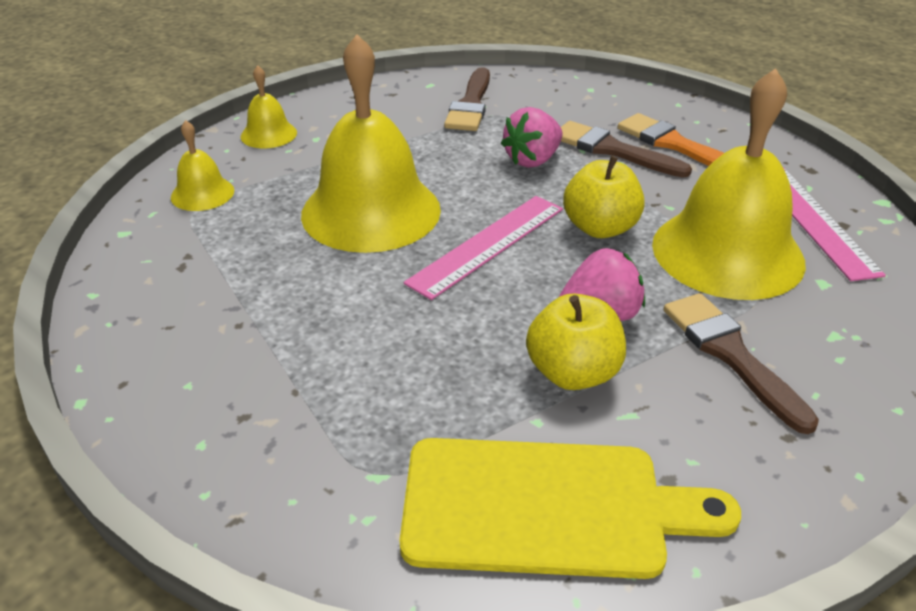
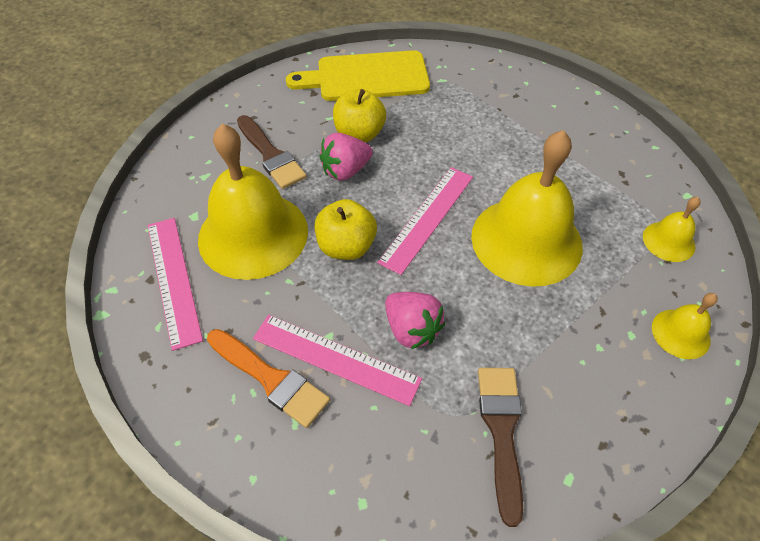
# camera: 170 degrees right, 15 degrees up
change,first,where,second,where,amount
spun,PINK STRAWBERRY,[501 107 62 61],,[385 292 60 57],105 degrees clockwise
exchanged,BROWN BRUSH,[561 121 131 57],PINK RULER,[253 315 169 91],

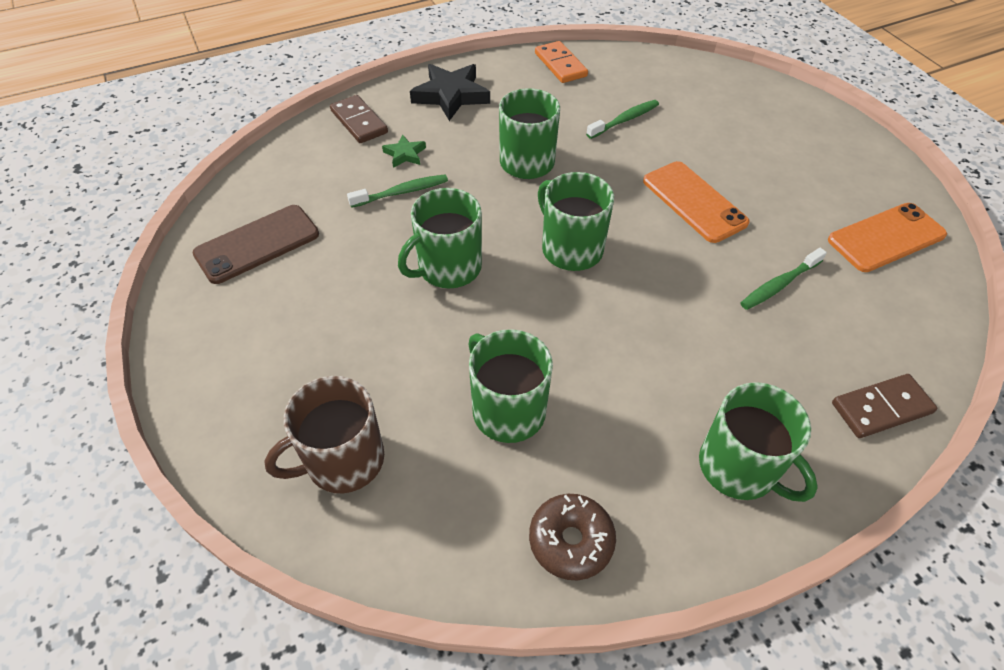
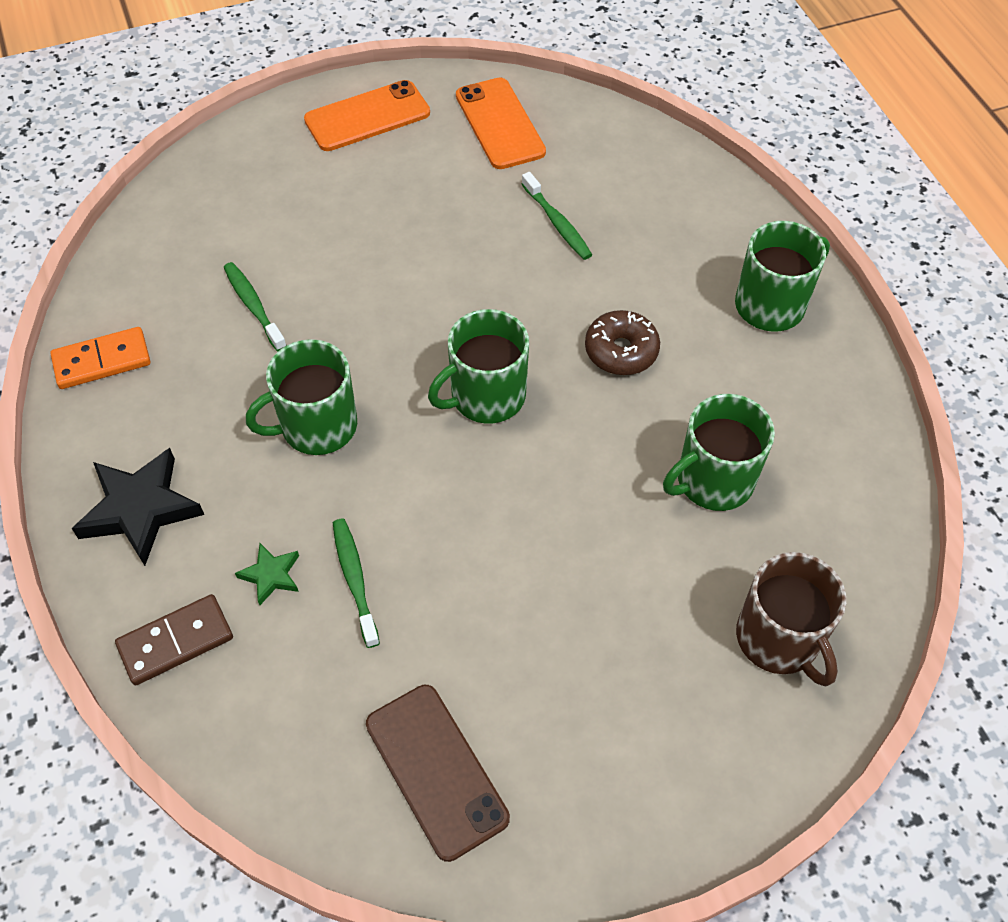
# camera: 85 degrees left, 5 degrees up
change,first,where,second,where,amount
missing,GREEN MUG,[398 188 84 100],,,
relocated,BROWN DONUT,[529 494 87 86],,[585 310 75 65],
relocated,ORANGE PHONE,[643 161 107 82],,[304 80 126 71],
missing,BROWN DOMINO,[832 374 105 64],,,

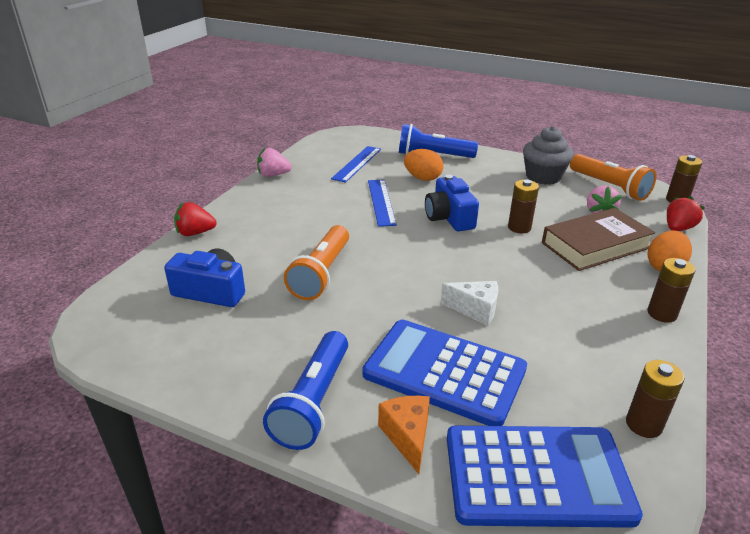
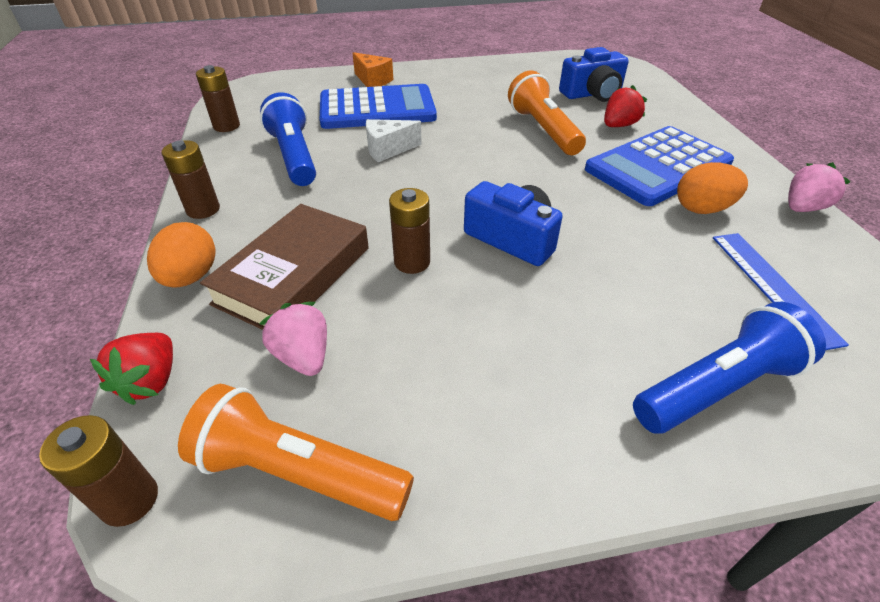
# camera: 145 degrees right, 10 degrees up
change,first,where,second,where,amount
relocated,RED STRAWBERRY,[174 202 43 34],,[604 85 43 42],
relocated,BLUE FLASHLIGHT,[263 331 85 119],,[260 92 56 94],
missing,BLUE RULER,[368 180 29 47],,,
relocated,ORANGE EGG,[404 149 39 32],,[677 162 71 52],
relocated,BLUE CALCULATOR,[447 426 196 102],,[585 126 149 80],
missing,GREY CUPCAKE,[523 126 50 59],,,

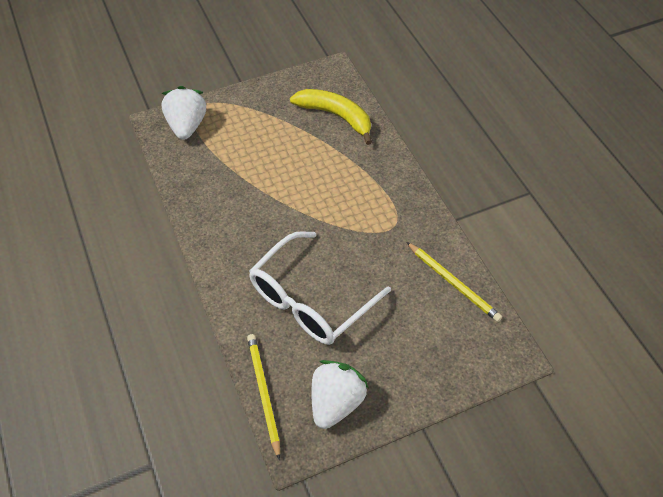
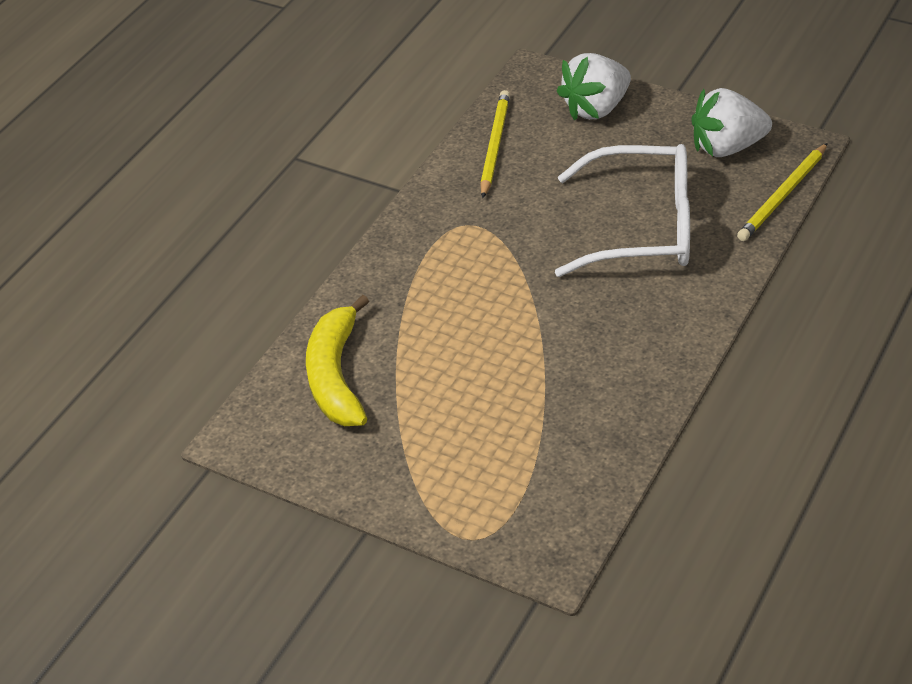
# camera: 125 degrees left, 10 degrees down
change,first,where,second,where,amount
relocated,WHITE STRAWBERRY,[162 86 44 54],,[556 53 75 67],

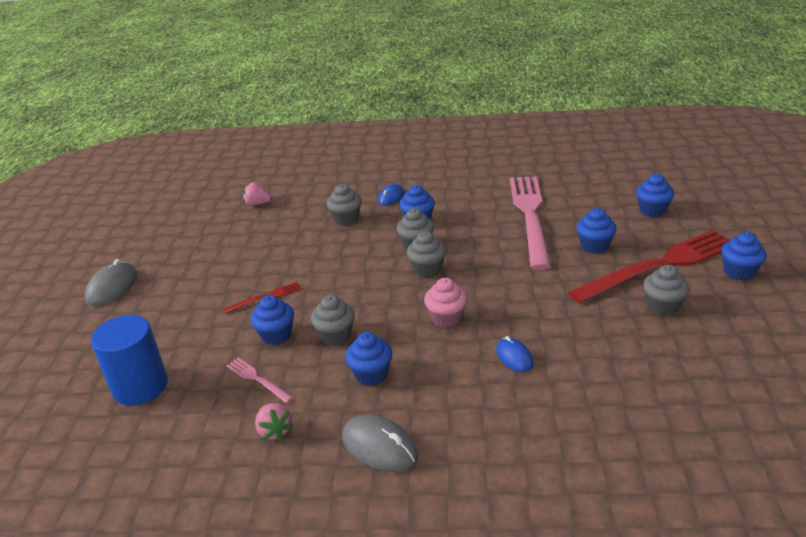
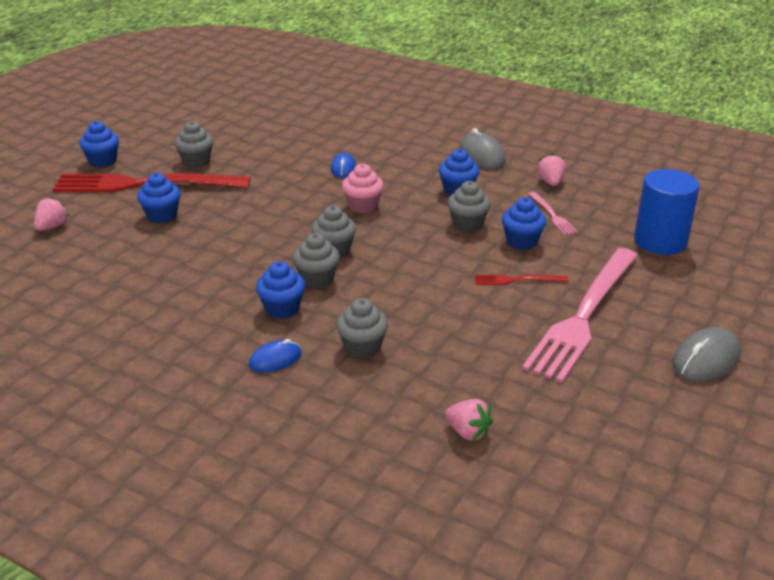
# camera: 155 degrees left, 0 degrees up
change,first,where,second,where,amount
relocated,PINK FORK,[510 176 41 94],,[522 248 116 135],
exchanged,BLUE CUPCAKE,[636 173 38 44],PINK STRAWBERRY,[34 196 36 35],

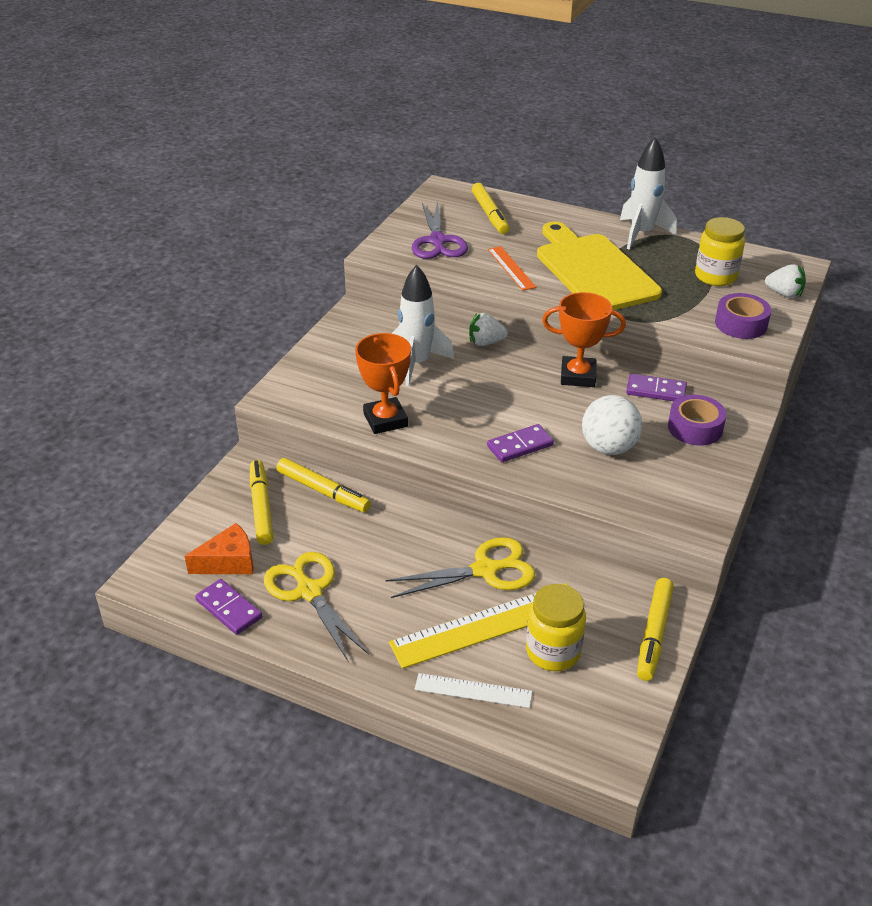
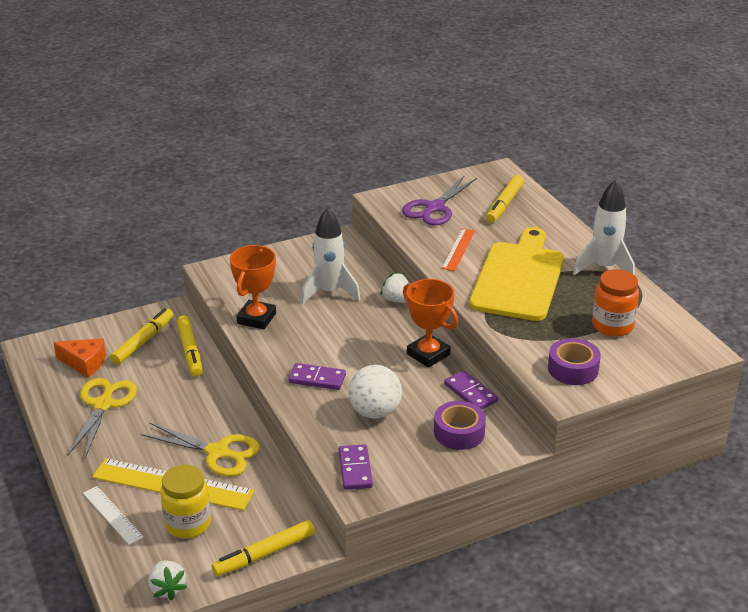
# camera: 40 degrees right, 5 degrees down
change,first,where,second,where,amount
relocated,PURPLE DOMINO,[195 579 67 56],,[339 444 34 46],
colour,YELLOW JAR,[695 217 50 69],ORANGE JAR,[592 269 47 68],
relocated,WHITE STRAWBERRY,[765 264 41 34],,[148 560 39 40],

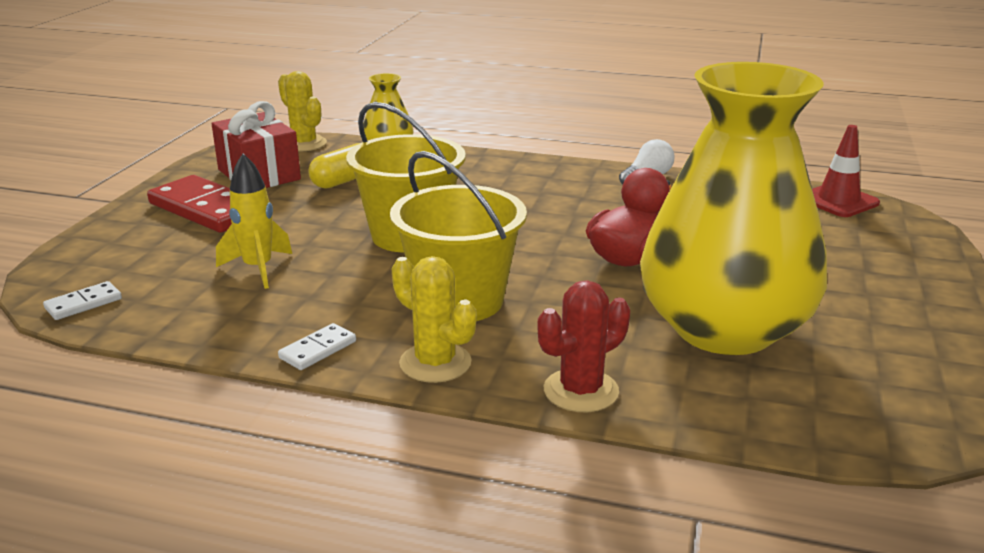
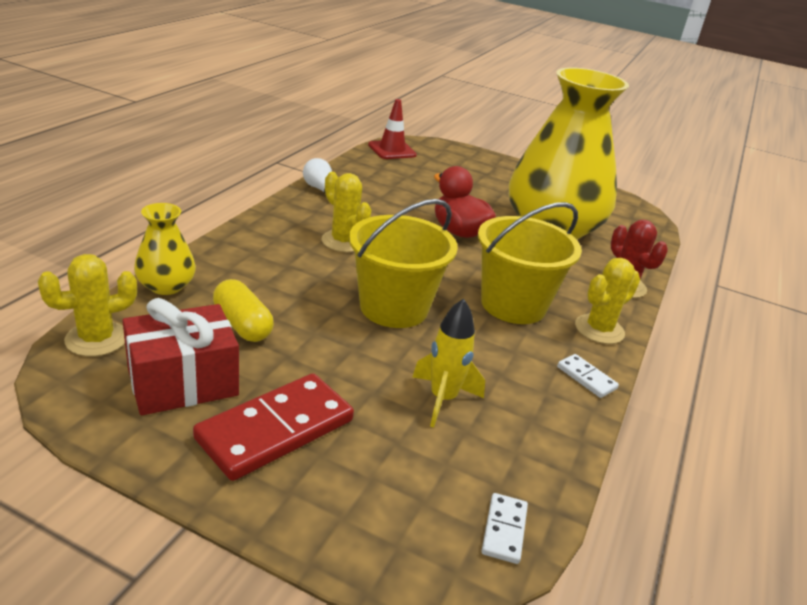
# camera: 85 degrees left, 5 degrees up
change,first,where,second,where,amount
spun,WHITE DOMINO,[43 281 79 39],,[481 493 47 71],45 degrees clockwise
appeared,,,YELLOW CACTUS,[322 172 50 80],

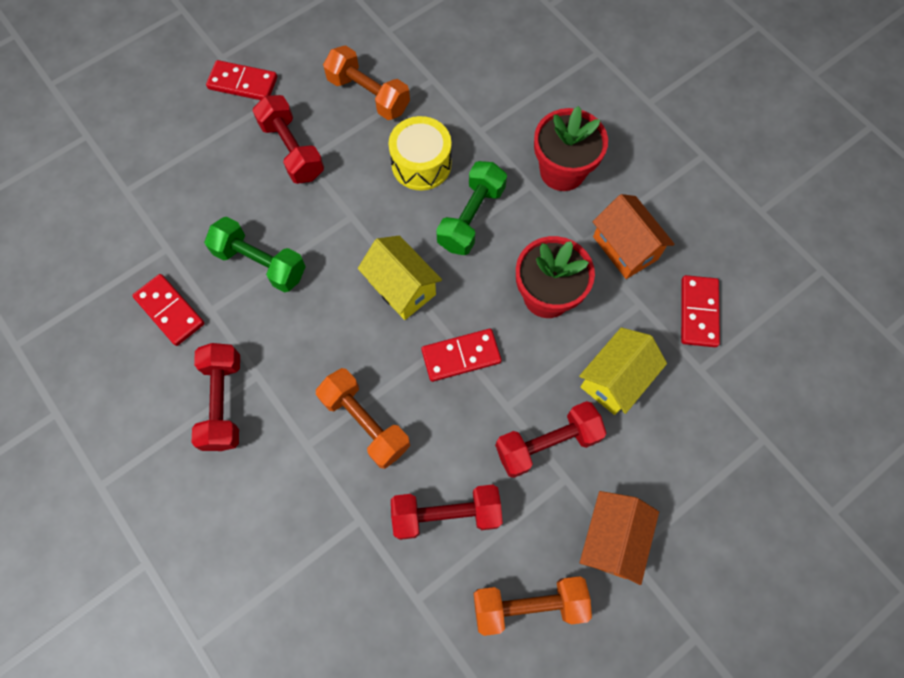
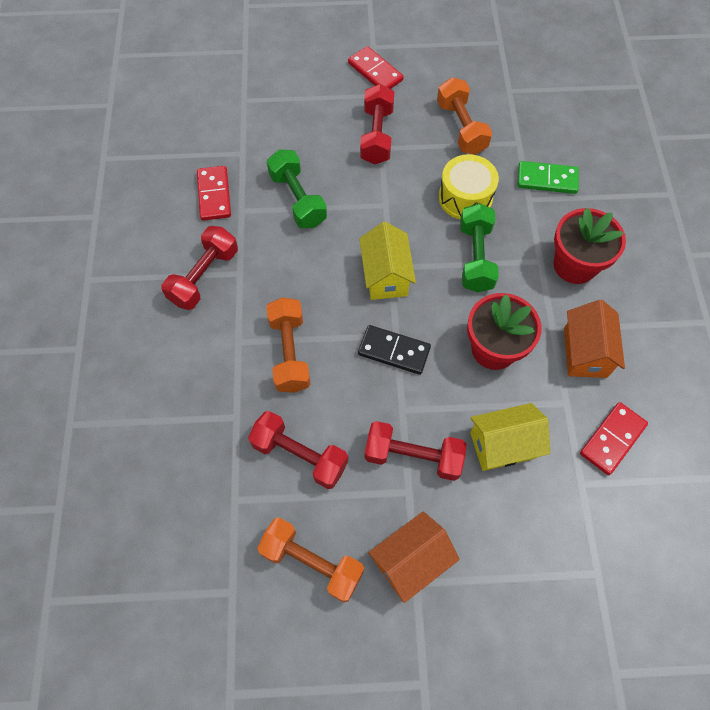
# camera: 35 degrees right, 5 degrees down
change,first,where,second,where,amount
colour,RED DOMINO,[421 329 81 53],BLACK DOMINO,[358 325 73 50],
spun,GREEN DUMBBELL,[436 161 71 94],,[460 203 39 89],60 degrees counterclockwise
appeared,,,GREEN DOMINO,[517 161 62 33],

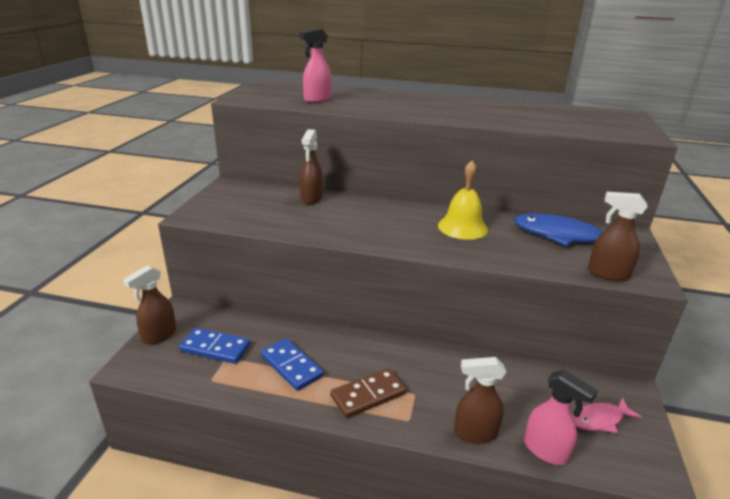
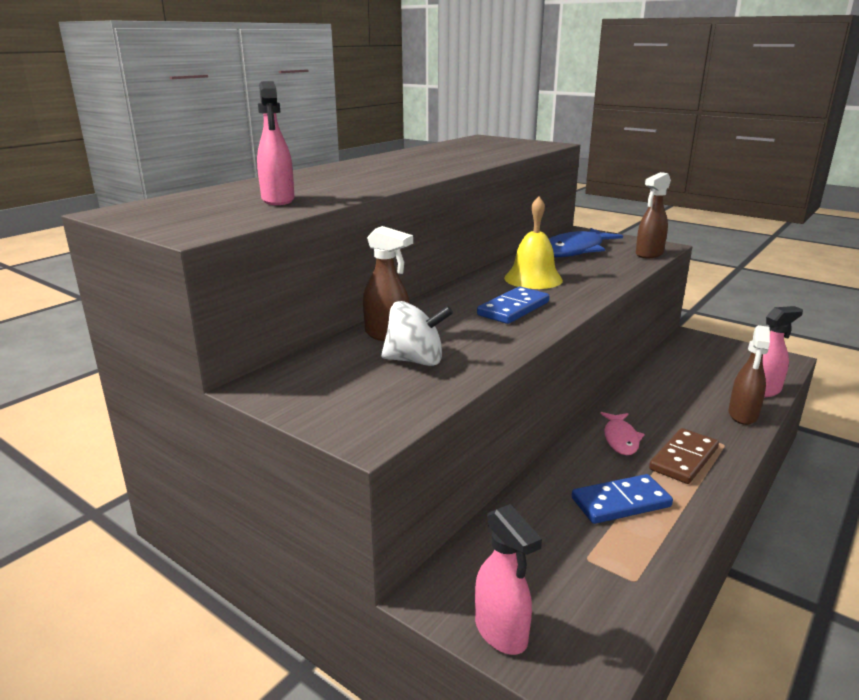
# camera: 65 degrees left, 5 degrees down
change,first,where,second,where,amount
colour,BROWN SPRAY BOTTLE,[123 265 53 80],PINK SPRAY BOTTLE,[475 504 67 151],
relocated,BLUE DOMINO,[179 328 71 36],,[477 287 73 37],
spun,BROWN DOMINO,[331 368 75 50],,[649 428 70 56],45 degrees clockwise
relocated,PINK FISH,[572 398 70 35],,[600 412 44 43],
appeared,,,WHITE SPINNING TOP,[381 301 72 65],

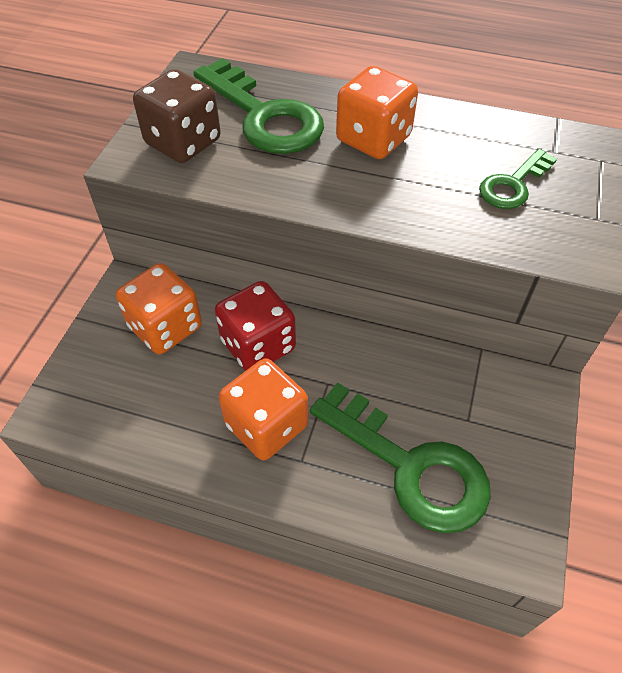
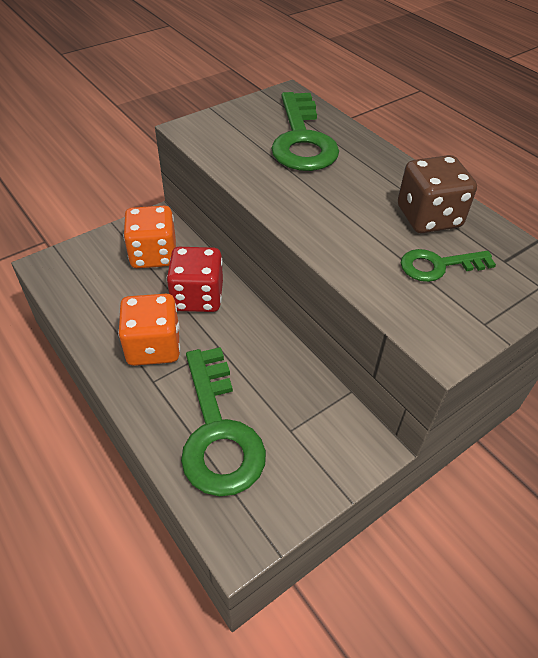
# camera: 35 degrees right, 5 degrees down
change,first,where,second,where,amount
relocated,BROWN DICE,[133 69 88 94],,[398 155 79 78],
missing,ORANGE DICE,[336 66 82 93],,,

